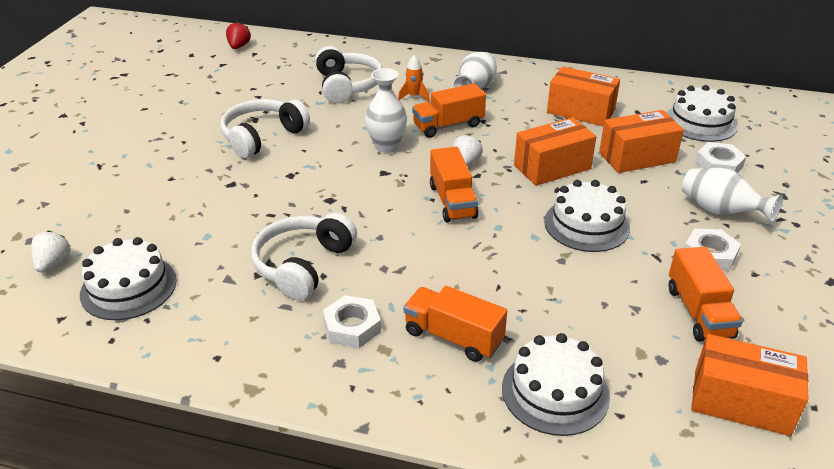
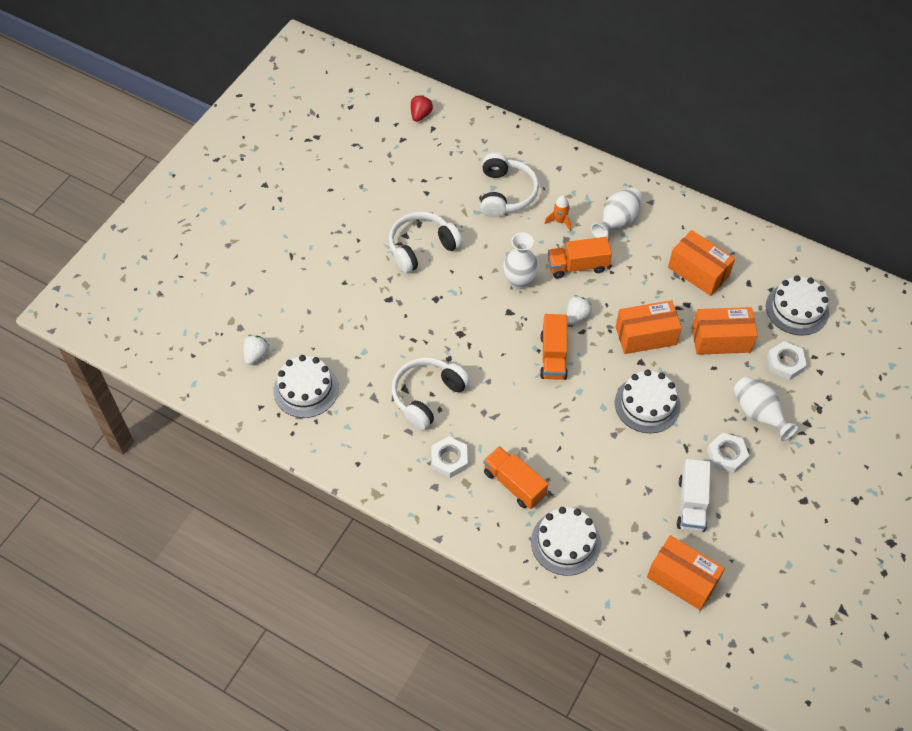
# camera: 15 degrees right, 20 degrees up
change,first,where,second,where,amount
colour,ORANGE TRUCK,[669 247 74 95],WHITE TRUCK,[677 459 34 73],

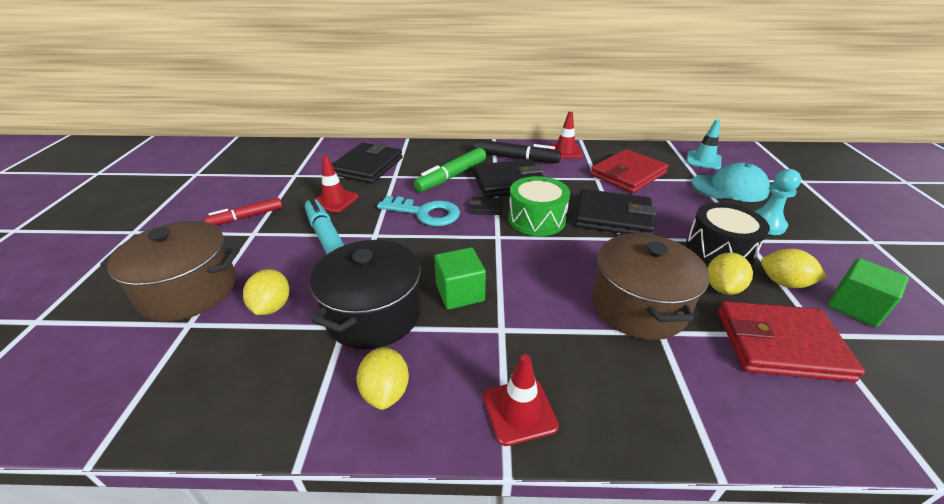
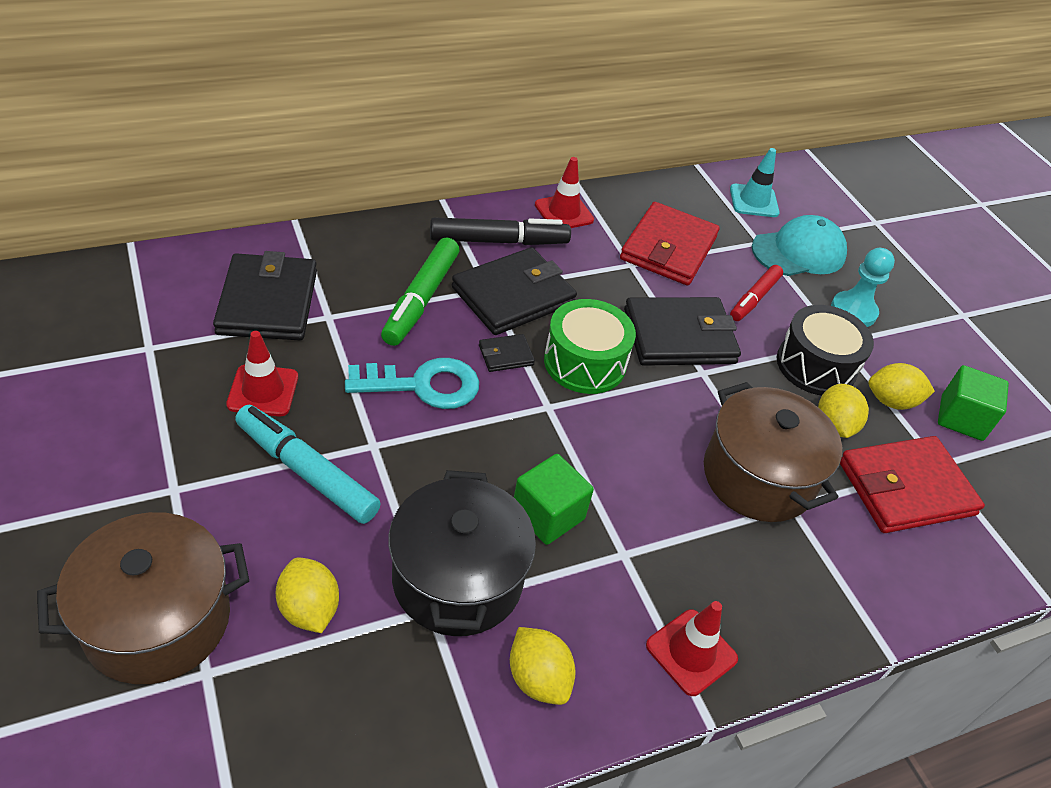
# camera: 30 degrees left, 10 degrees up
change,first,where,second,where,amount
relocated,RED MARKER,[204 198 78 27],,[730 265 53 56],

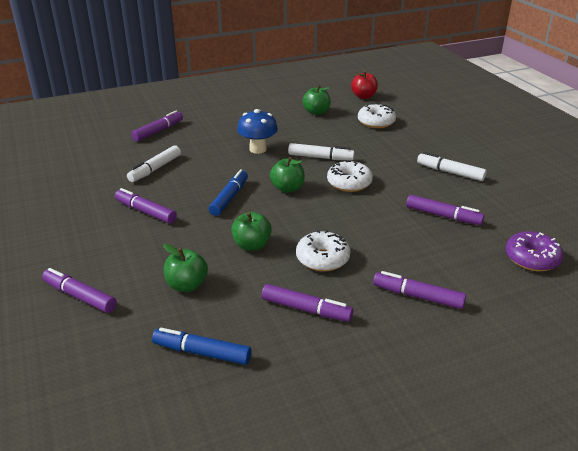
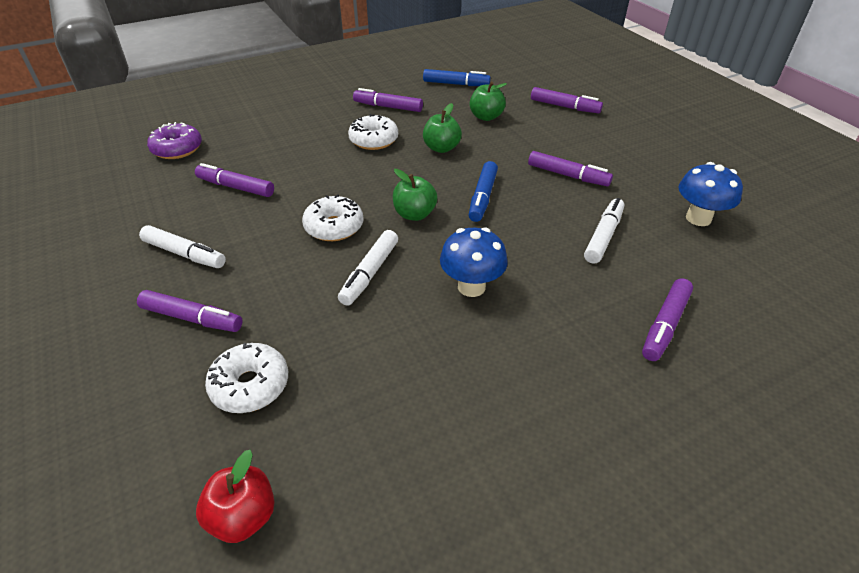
# camera: 175 degrees right, 10 degrees up
change,first,where,second,where,amount
spun,WHITE MARKER,[288 143 67 18],,[338 230 60 76],75 degrees counterclockwise
missing,GREEN APPLE,[303 85 28 30],,,
relocated,PURPLE MARKER,[373 271 93 38],,[137 290 105 42],
appeared,,,BLUE MUSHROOM,[678 162 65 64],

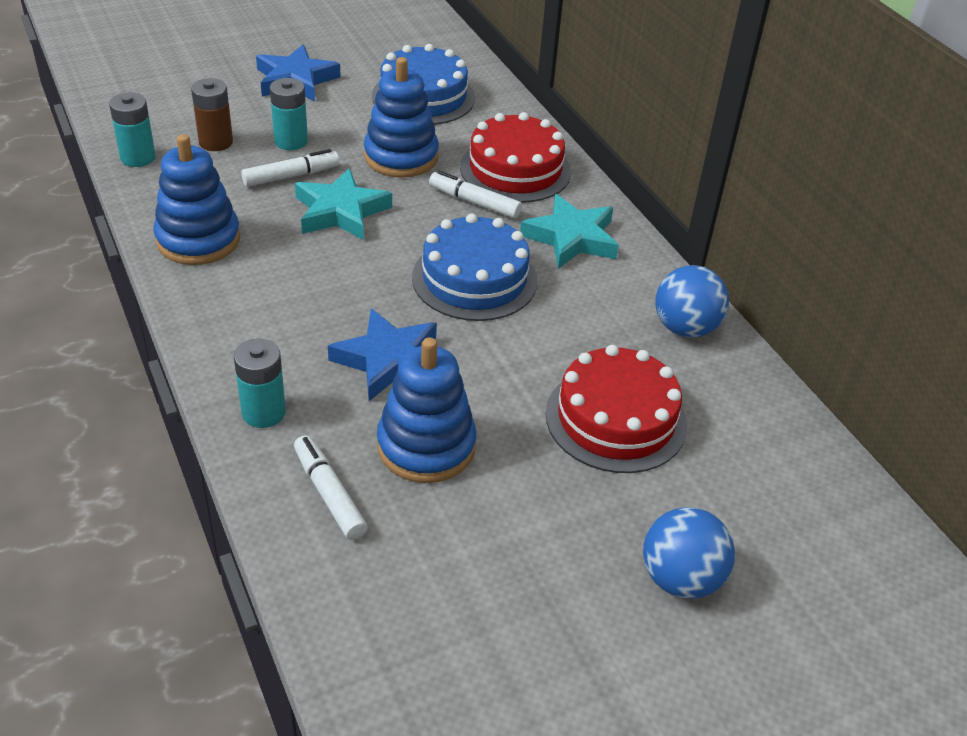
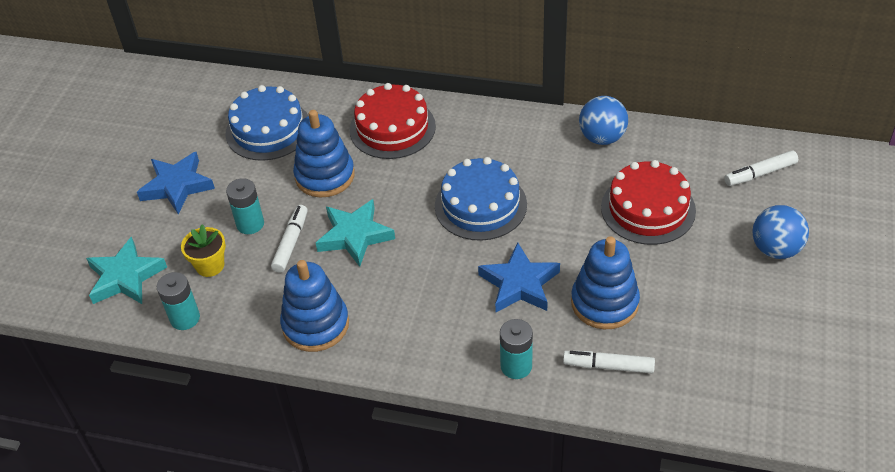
# camera: 45 degrees left, 5 degrees up
change,first,where,second,where,amount
exchanged,BROWN BATTERY,[191 78 42 73],YELLOW FLOWER POT,[181 224 45 53],
relocated,WHITE MARKER,[429 171 93 48],,[724 150 74 36],
relocated,TURQUOISE STAR,[520 194 99 75],,[86 236 81 68],

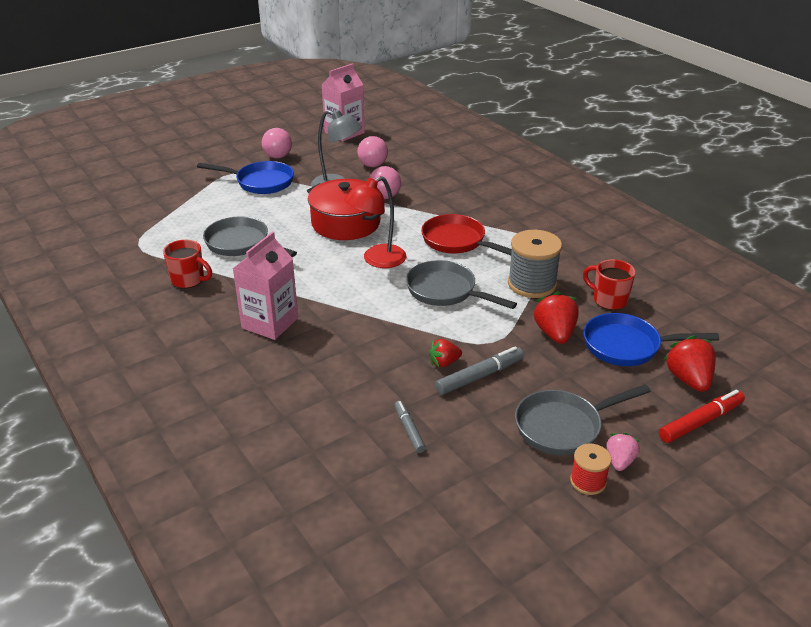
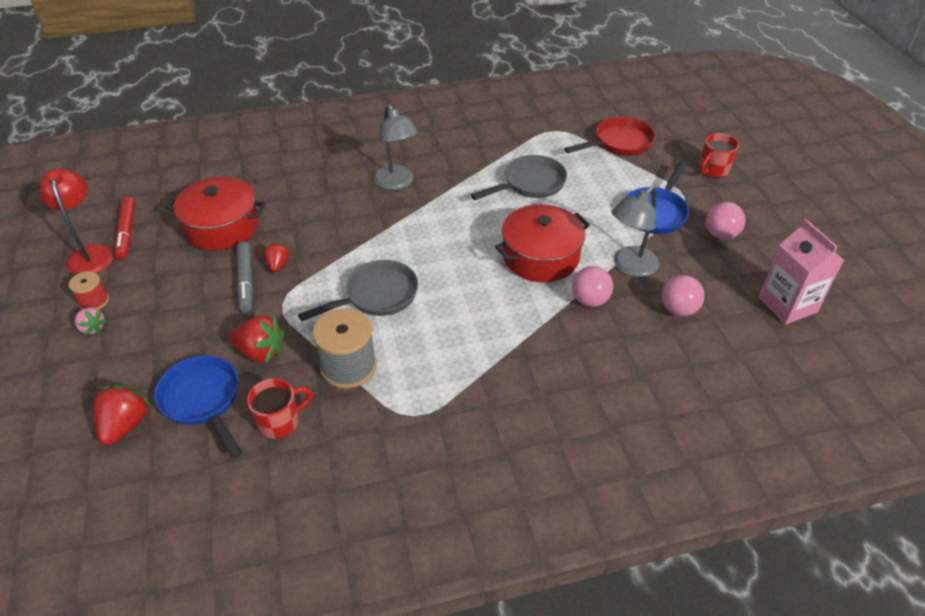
# camera: 110 degrees right, 10 degrees up
change,first,where,second,where,amount
relocated,RED MUG,[163 240 49 49],,[700 133 39 45],
exchanged,PINK CARTON,[232 232 66 108],GREY LAMP,[373 104 45 86],
relocated,RED LAMP,[344 176 62 92],,[40 168 74 107],
exchanged,GREY MARKER,[395 401 31 52],RED POT,[166 177 100 73],
relocated,RED PAN,[421 214 91 41],,[564 117 91 39],
missing,GREY PAN,[515 384 136 72],,,
spun,BLUE PAN,[583 313 136 53],,[154 355 89 103],60 degrees counterclockwise
relocated,RED MARKER,[659 390 86 53],,[115 197 20 62],
spun,RED STRAWBERRY,[664 335 52 57],,[93 385 58 61],90 degrees counterclockwise

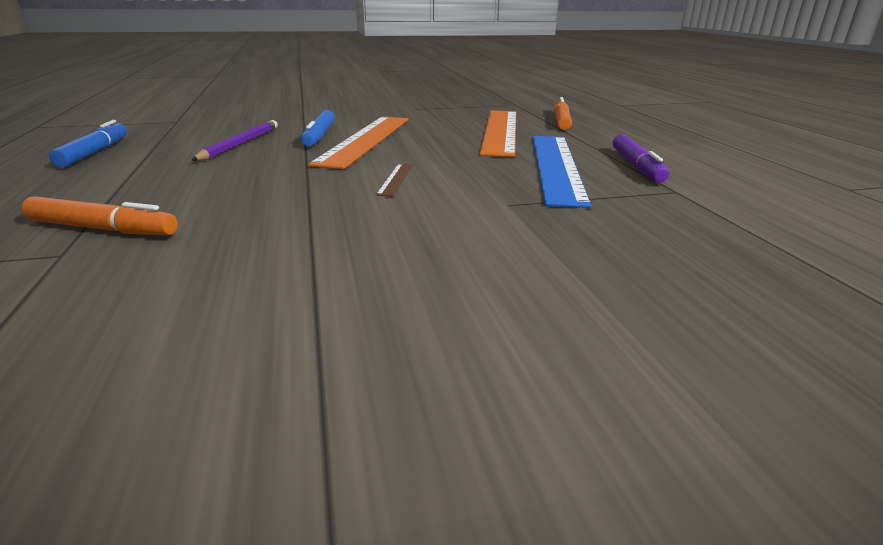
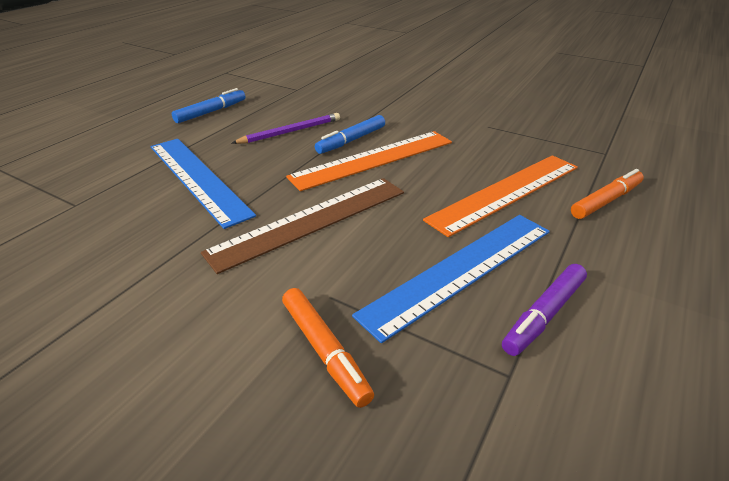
# camera: 45 degrees right, 10 degrees up
change,first,where,second,where,amount
relocated,ORANGE MARKER,[21 196 157 39],,[282 288 92 120],
size,BROWN RULER,[376 164 37 33],,[201 178 203 96],x2.50
appeared,,,BLUE RULER,[151 139 105 90],

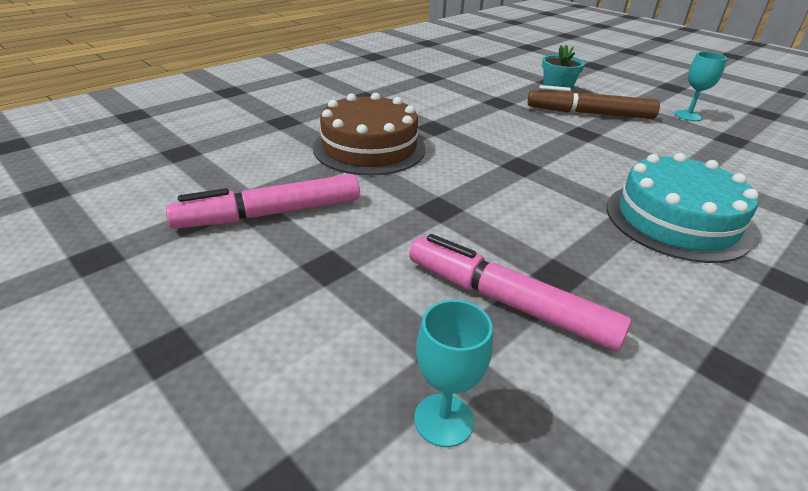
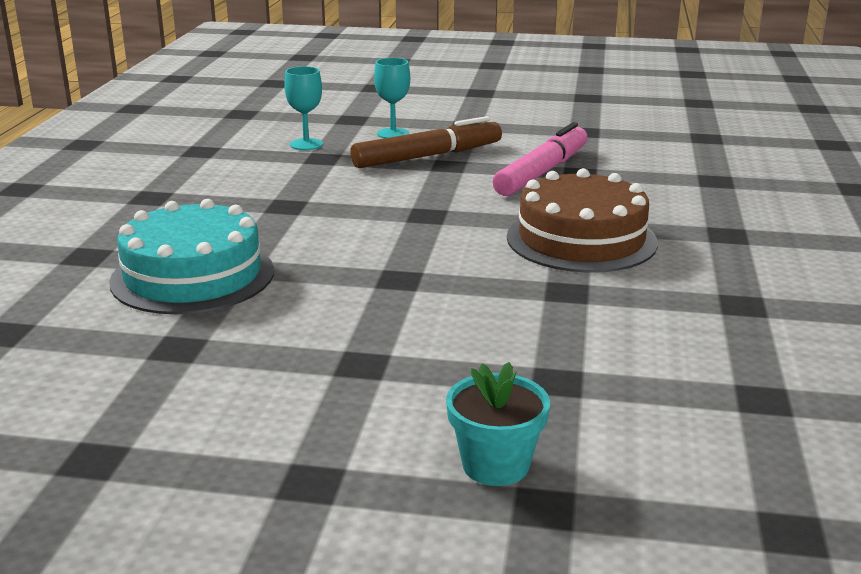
# camera: 145 degrees right, 10 degrees down
change,first,where,second,where,amount
missing,PINK MARKER,[409 234 223 117],,,
relocated,BROWN MARKER,[527 85 133 34],,[350 116 152 52],
relocated,TURQUOISE GOBLET,[675 52 52 69],,[374 58 36 80],

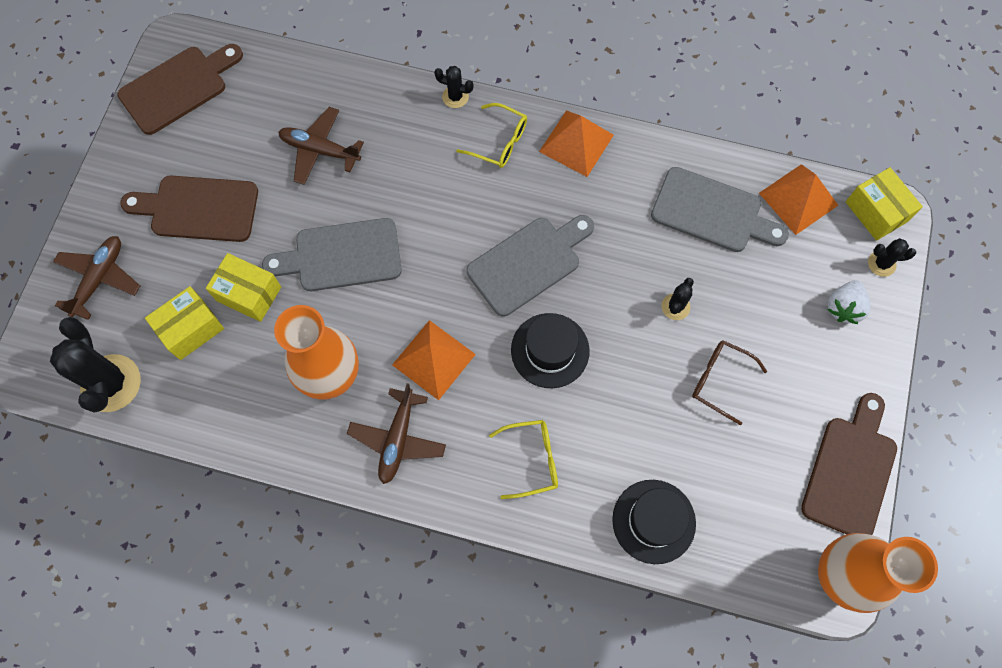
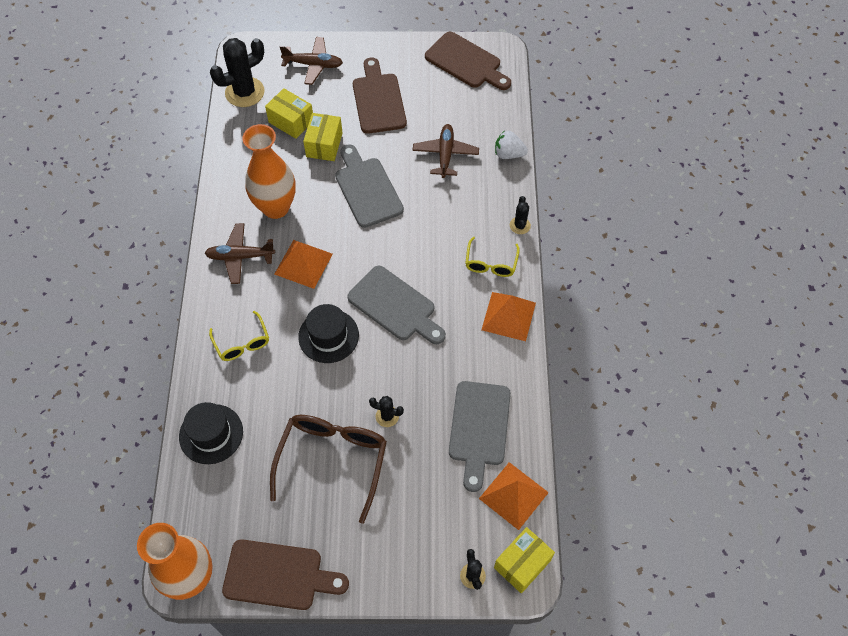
# camera: 75 degrees right, 10 degrees down
change,first,where,second,where,amount
size,BROWN GLASSES,[692 340 75 85],,[270 415 117 109],x1.82
relocated,WHITE STRAWBERRY,[827 280 44 44],,[495 130 33 29],

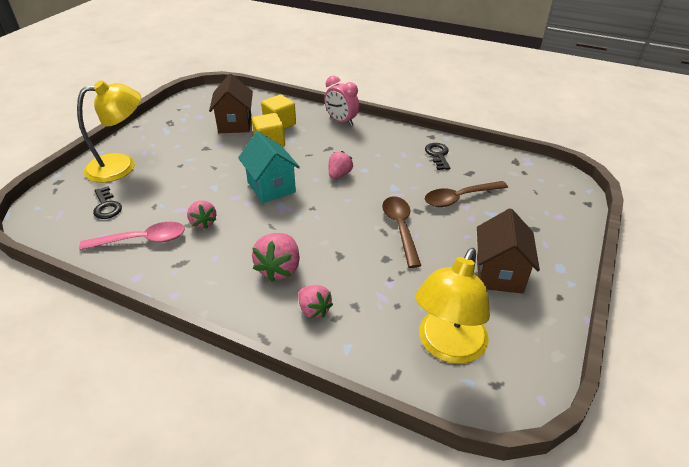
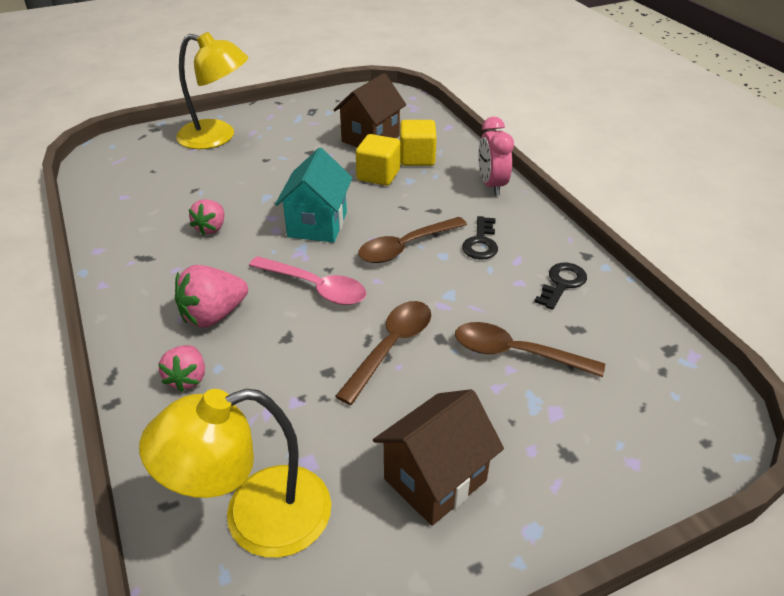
# camera: 40 degrees right, 0 degrees up
change,first,where,second,where,amount
relocated,PINK SPOON,[79 222 106 28],,[249 256 117 49],
relocated,BLACK KEY,[93 186 29 33],,[462 216 36 43],
exchanged,PINK STRAWBERRY,[329 151 24 28],BROWN SPOON,[358 217 109 46],

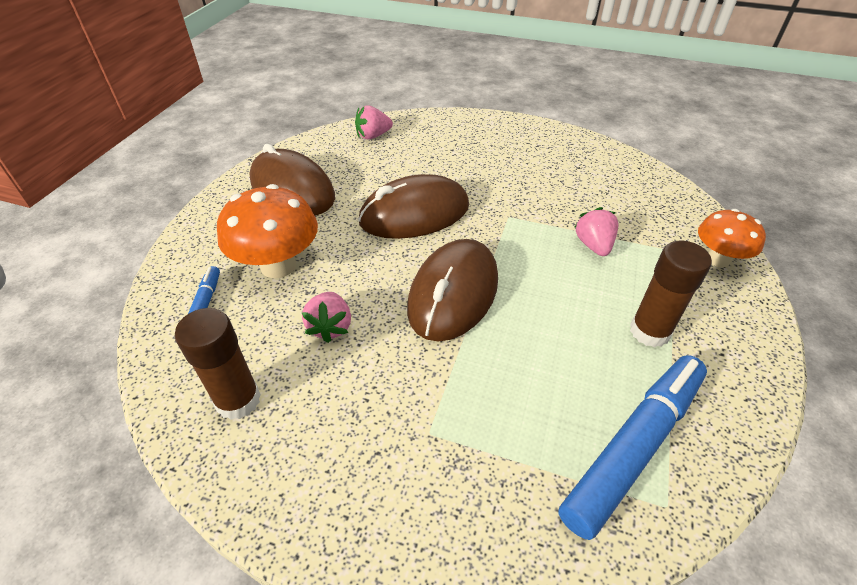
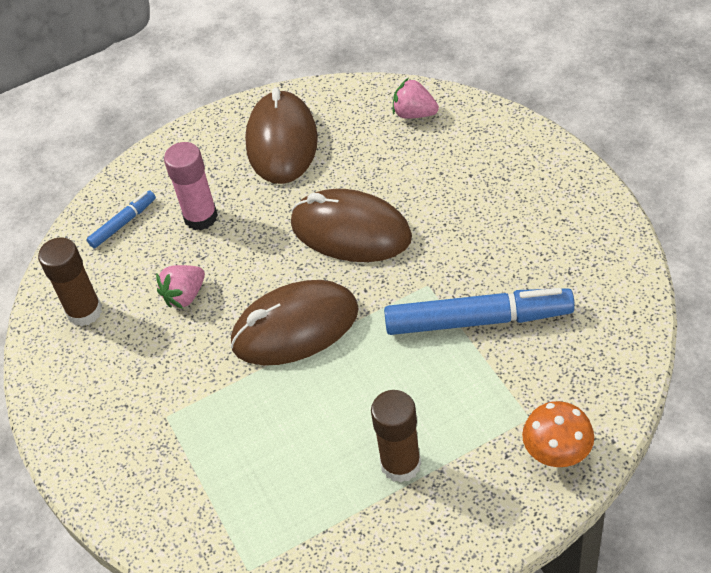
# camera: 50 degrees right, 5 degrees up
change,first,where,second,where,amount
exchanged,ORANGE MUSHROOM,[217 184 101 94],PINK GLUE STICK,[164 142 54 88],
relocated,BLUE MARKER,[559 355 148 185],,[384 288 191 47],
missing,PINK STRAWBERRY,[575 207 43 49],,,

